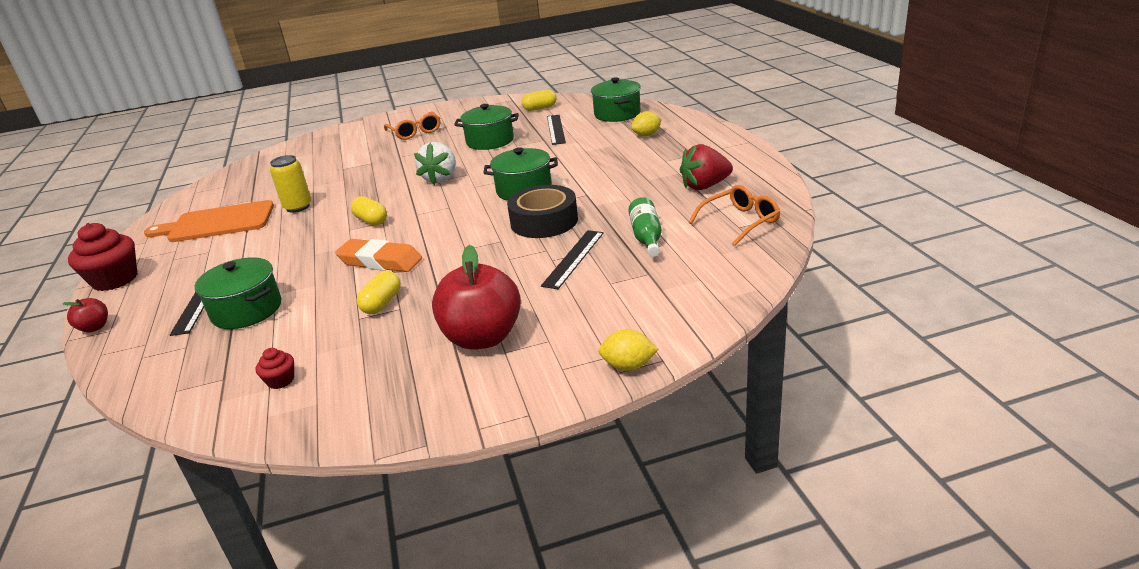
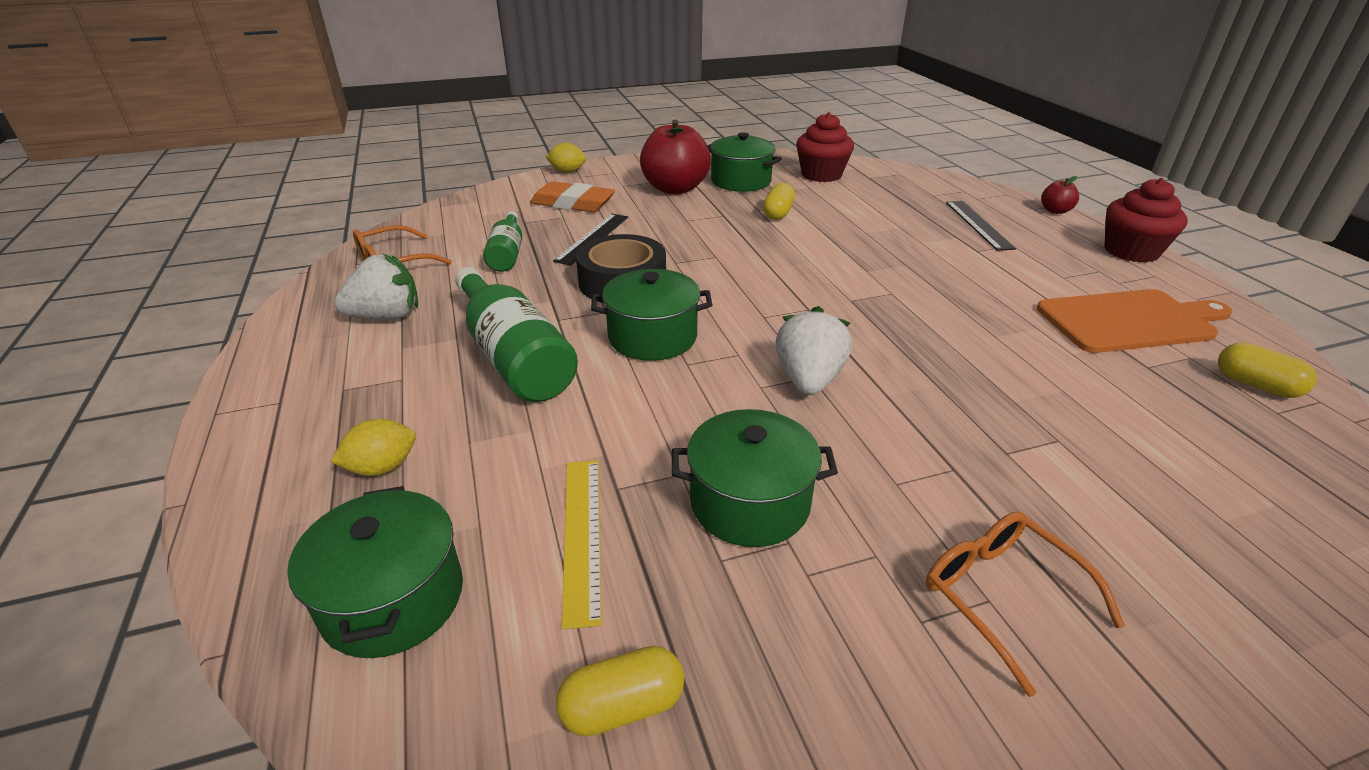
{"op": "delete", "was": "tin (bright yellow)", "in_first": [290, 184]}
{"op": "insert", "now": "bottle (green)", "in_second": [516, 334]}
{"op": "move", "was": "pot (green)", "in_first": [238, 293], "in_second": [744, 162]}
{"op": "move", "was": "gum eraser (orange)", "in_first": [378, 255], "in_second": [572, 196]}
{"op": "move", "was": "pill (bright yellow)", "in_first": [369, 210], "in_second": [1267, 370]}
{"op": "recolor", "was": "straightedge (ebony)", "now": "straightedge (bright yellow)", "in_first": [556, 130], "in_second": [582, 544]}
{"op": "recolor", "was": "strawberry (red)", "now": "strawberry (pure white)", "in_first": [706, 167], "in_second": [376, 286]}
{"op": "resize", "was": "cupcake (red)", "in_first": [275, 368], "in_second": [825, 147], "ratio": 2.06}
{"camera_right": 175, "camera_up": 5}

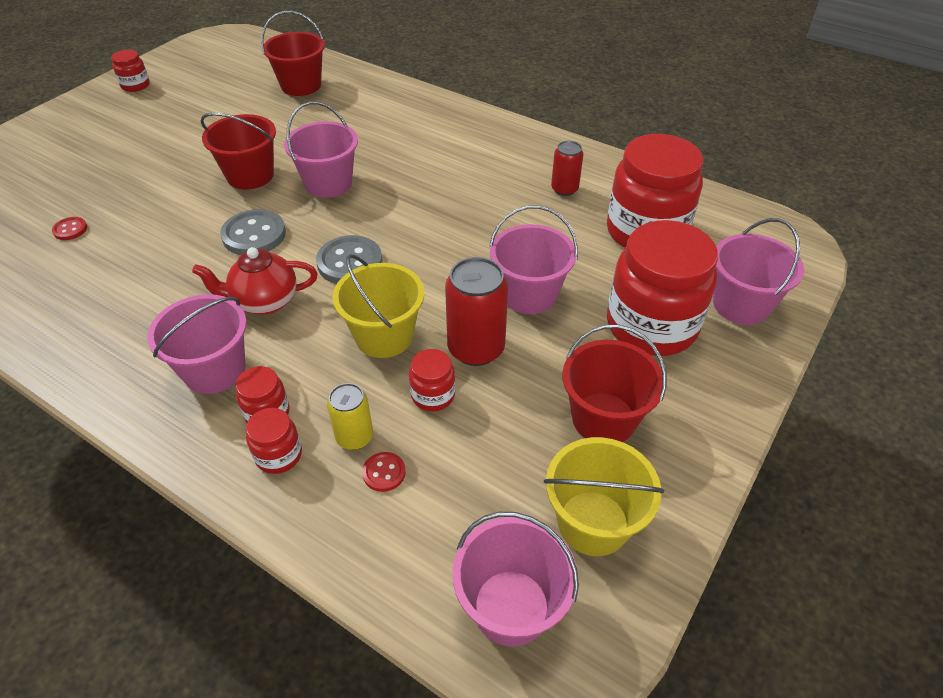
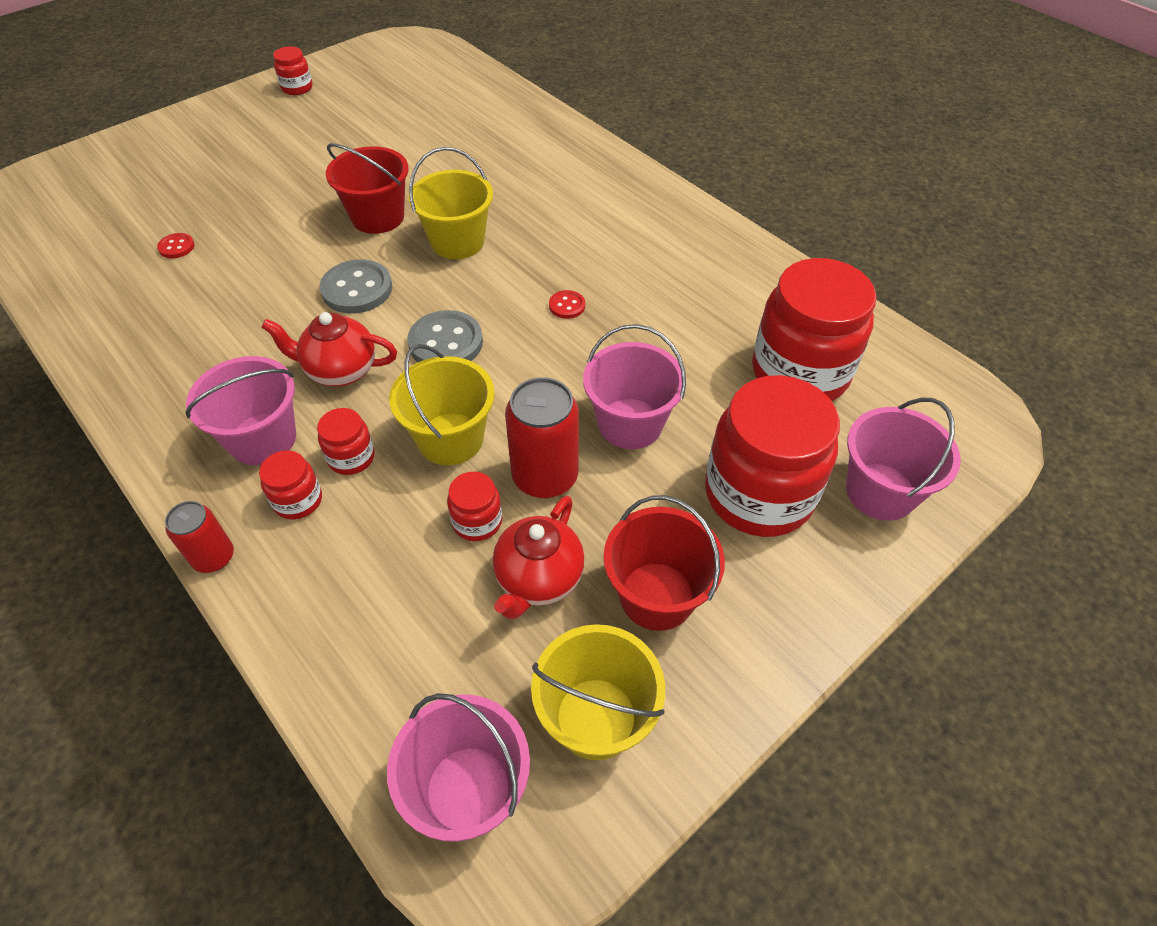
{"op": "delete", "was": "sand bucket (red)", "in_first": [293, 53]}
{"op": "delete", "was": "tin (bright yellow)", "in_first": [350, 416]}
{"op": "insert", "now": "china teapot (red)", "in_second": [539, 557]}
{"op": "move", "was": "preserve jar (red)", "in_first": [274, 441], "in_second": [346, 441]}
{"op": "move", "was": "sewing button (red)", "in_first": [384, 472], "in_second": [567, 304]}
{"op": "move", "was": "tin (red)", "in_first": [567, 168], "in_second": [199, 537]}
{"op": "recolor", "was": "sand bucket (rose-pink)", "now": "sand bucket (bright yellow)", "in_first": [321, 150], "in_second": [451, 203]}
{"camera_right": 15, "camera_up": 5}

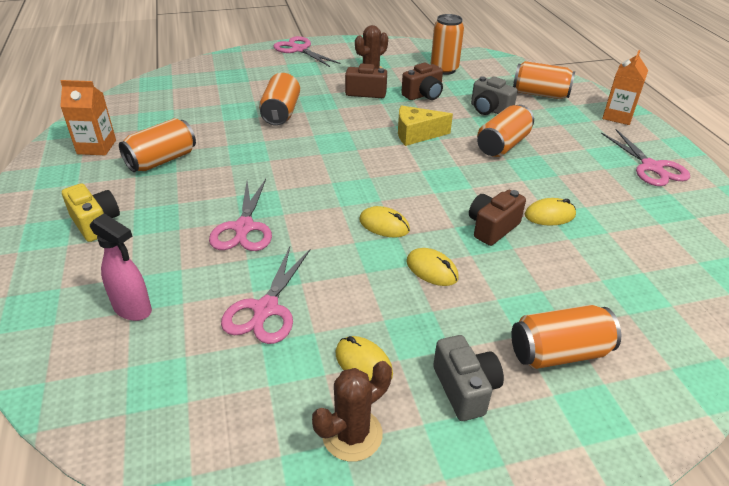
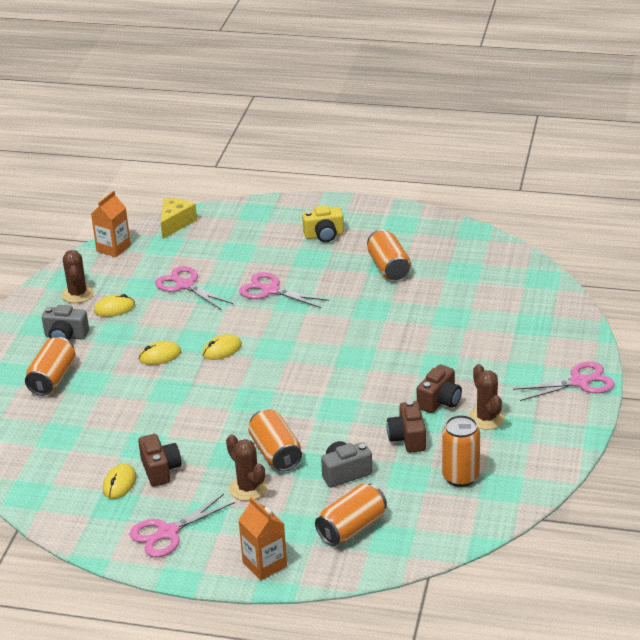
{"op": "delete", "was": "spray cleaner (rose-pink)", "in_first": [121, 267]}
{"op": "delete", "was": "tin (orange)", "in_first": [279, 99]}
{"op": "insert", "now": "saguaro cactus (brown)", "in_second": [246, 467]}
{"op": "move", "was": "juice carton (orange)", "in_first": [88, 117], "in_second": [111, 224]}
{"op": "move", "was": "piece of cheese (bright yellow)", "in_first": [425, 125], "in_second": [179, 218]}
{"op": "move", "was": "photo camera (brown)", "in_first": [497, 218], "in_second": [159, 460]}
{"op": "move", "was": "computer mouse (bright yellow)", "in_first": [550, 212], "in_second": [119, 481]}
{"op": "rotate", "was": "scissors (rose-pink)", "in_first": [645, 157], "in_second": [182, 525], "clockwise": -45}
{"camera_right": 120, "camera_up": -5}

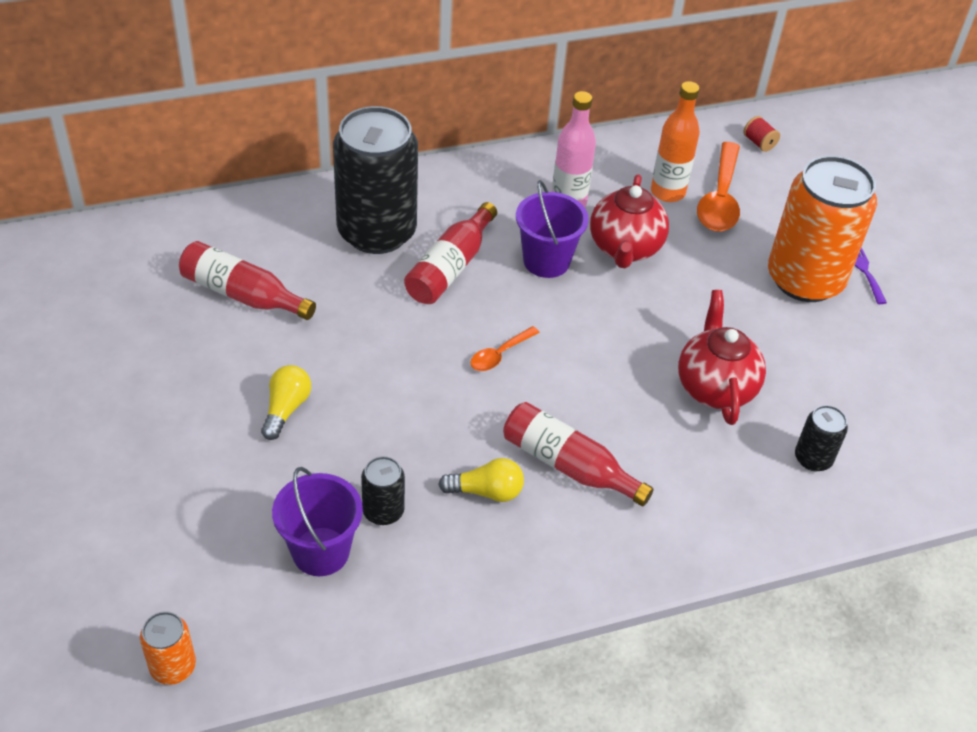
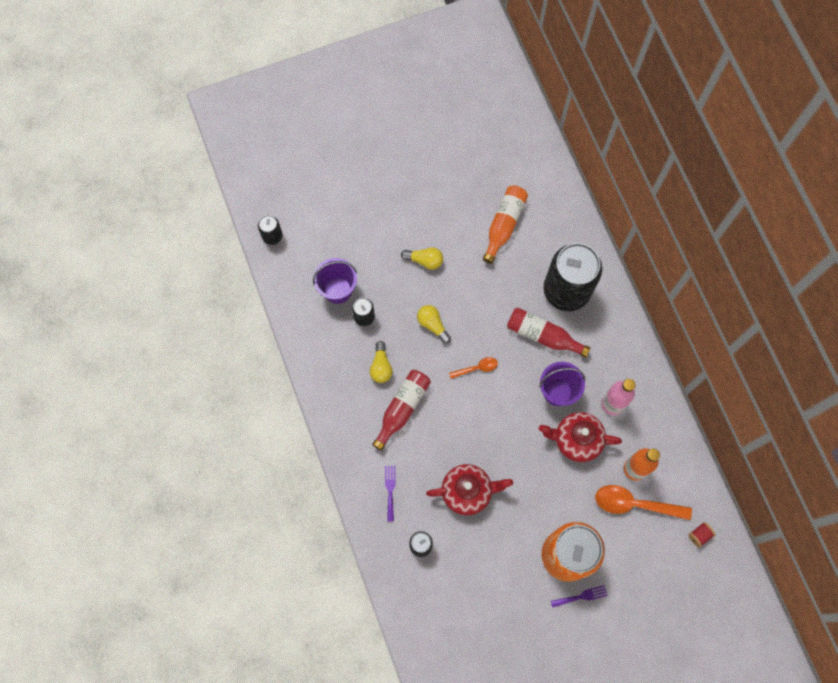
{"op": "insert", "now": "fork (violet)", "in_second": [390, 493]}
{"op": "insert", "now": "light bulb (bright yellow)", "in_second": [434, 324]}
{"op": "recolor", "was": "tin (orange)", "now": "tin (ebony)", "in_first": [168, 648], "in_second": [270, 230]}
{"op": "recolor", "was": "bottle (red)", "now": "bottle (orange)", "in_first": [247, 280], "in_second": [505, 224]}
{"op": "rotate", "was": "spoon (orange)", "in_first": [505, 348], "in_second": [473, 368], "clockwise": 120}
{"camera_right": 90, "camera_up": 25}

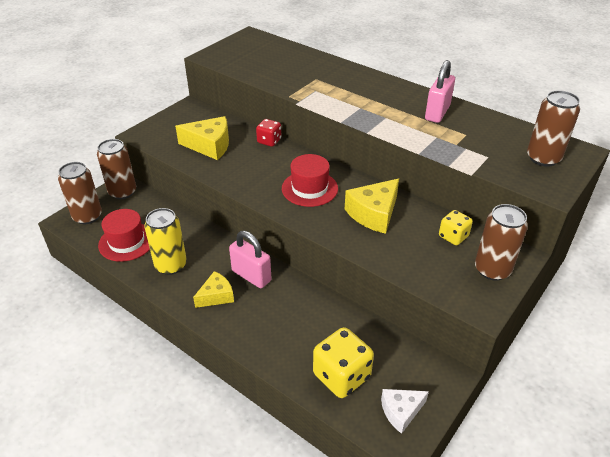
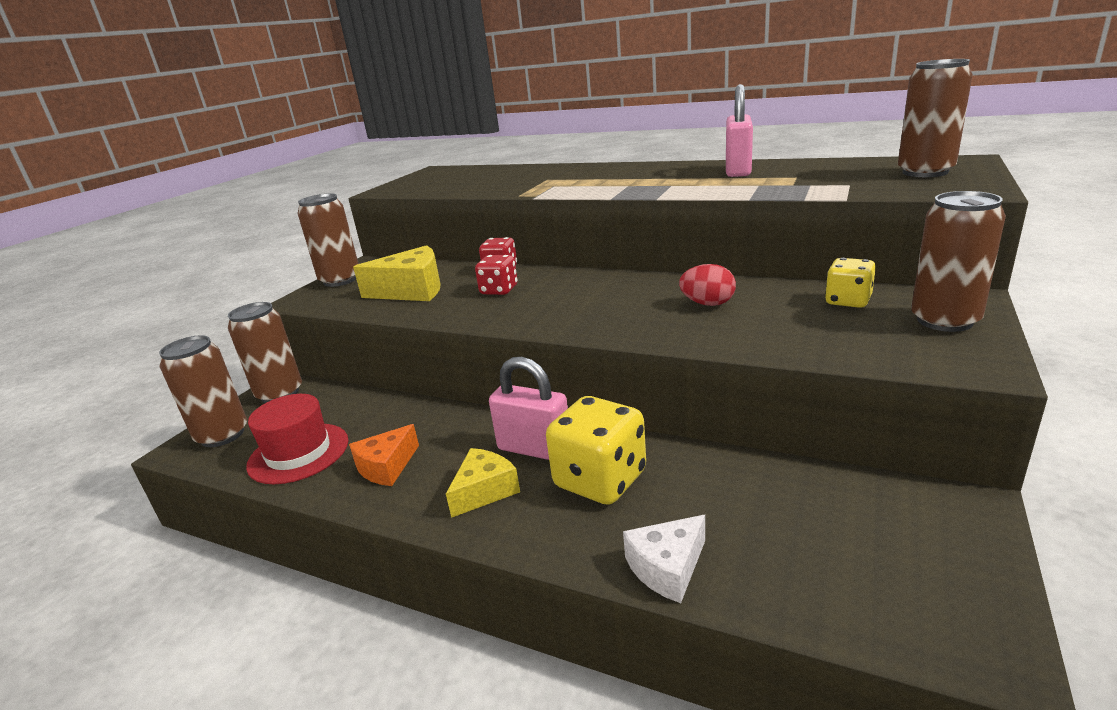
{"op": "delete", "was": "tall hat (red)", "in_first": [310, 180]}
{"op": "insert", "now": "tin (brown)", "in_second": [328, 240]}
{"op": "insert", "now": "die (red)", "in_second": [496, 275]}
{"op": "move", "was": "die (bright yellow)", "in_first": [343, 362], "in_second": [596, 450]}
{"op": "move", "was": "piece of cheese (pure white)", "in_first": [405, 411], "in_second": [664, 559]}
{"op": "replace", "was": "tin (bright yellow)", "now": "piece of cheese (orange)", "in_first": [165, 241], "in_second": [384, 455]}
{"op": "replace", "was": "piece of cheese (bright yellow)", "now": "egg shape (red)", "in_first": [372, 206], "in_second": [707, 285]}
{"camera_right": -10, "camera_up": -15}

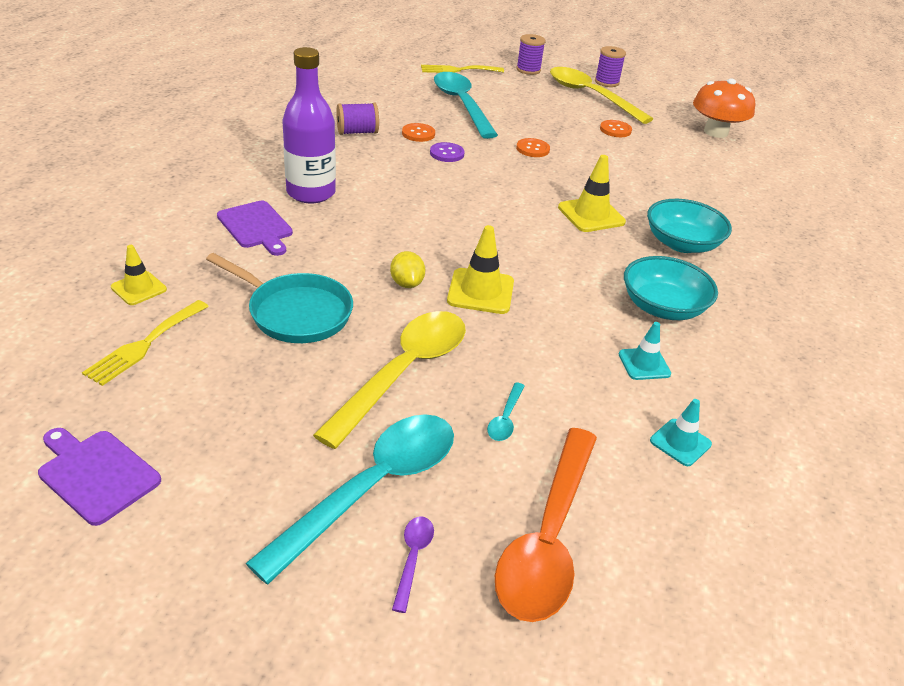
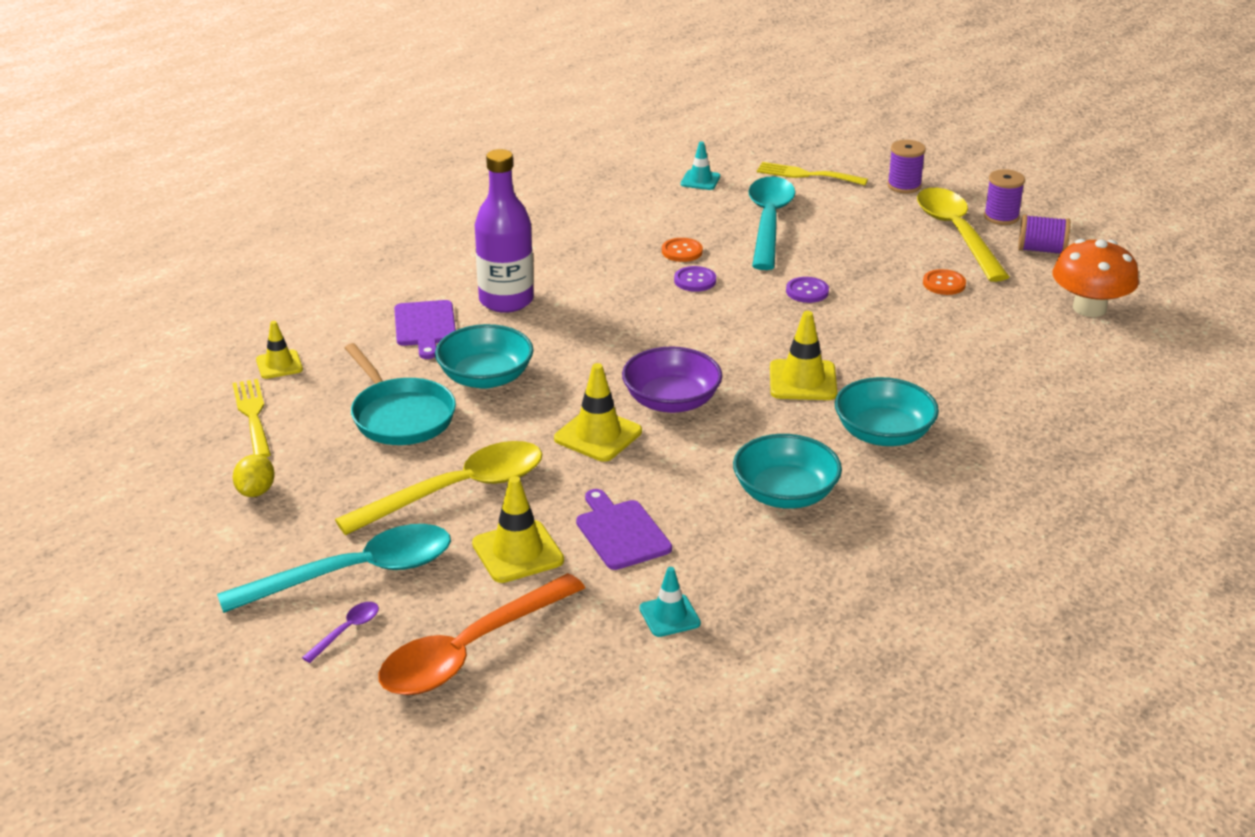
{"op": "insert", "now": "serving bowl (turquoise)", "in_second": [484, 356]}
{"op": "insert", "now": "serving bowl (violet)", "in_second": [672, 380]}
{"op": "move", "was": "bread board (violet)", "in_first": [99, 477], "in_second": [624, 529]}
{"op": "move", "was": "spool (violet)", "in_first": [357, 118], "in_second": [1044, 234]}
{"op": "move", "was": "citrus fruit (bright yellow)", "in_first": [407, 269], "in_second": [254, 475]}
{"op": "move", "was": "road cone (turquoise)", "in_first": [645, 351], "in_second": [700, 165]}
{"op": "replace", "was": "spoon (turquoise)", "now": "road cone (bright yellow)", "in_first": [505, 411], "in_second": [518, 529]}
{"op": "recolor", "was": "sewing button (orange)", "now": "sewing button (violet)", "in_first": [533, 147], "in_second": [807, 290]}
{"op": "rotate", "was": "fork (bright yellow)", "in_first": [145, 343], "in_second": [251, 418], "clockwise": 105}
{"camera_right": 30, "camera_up": -5}

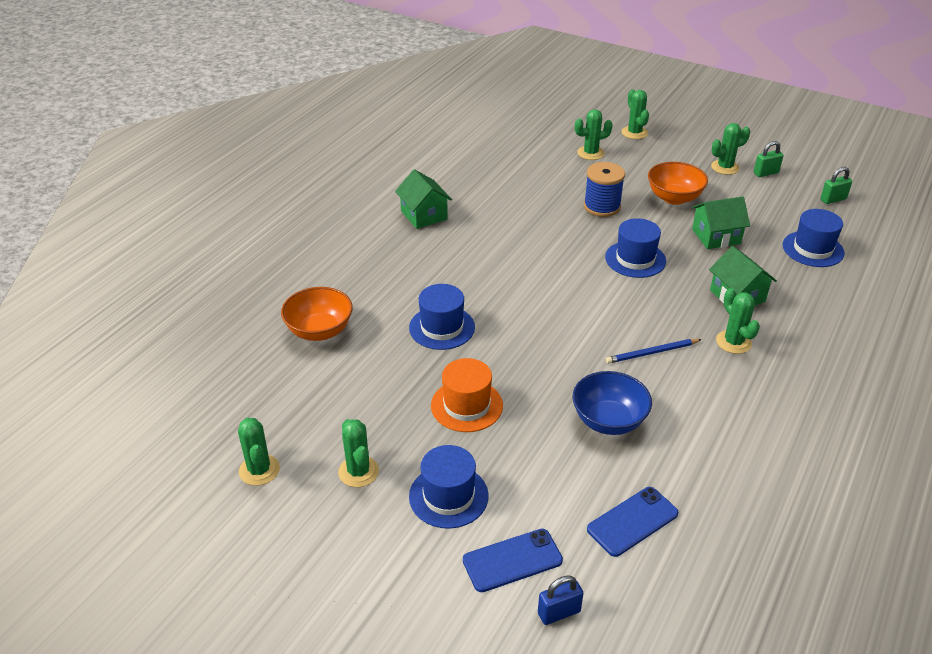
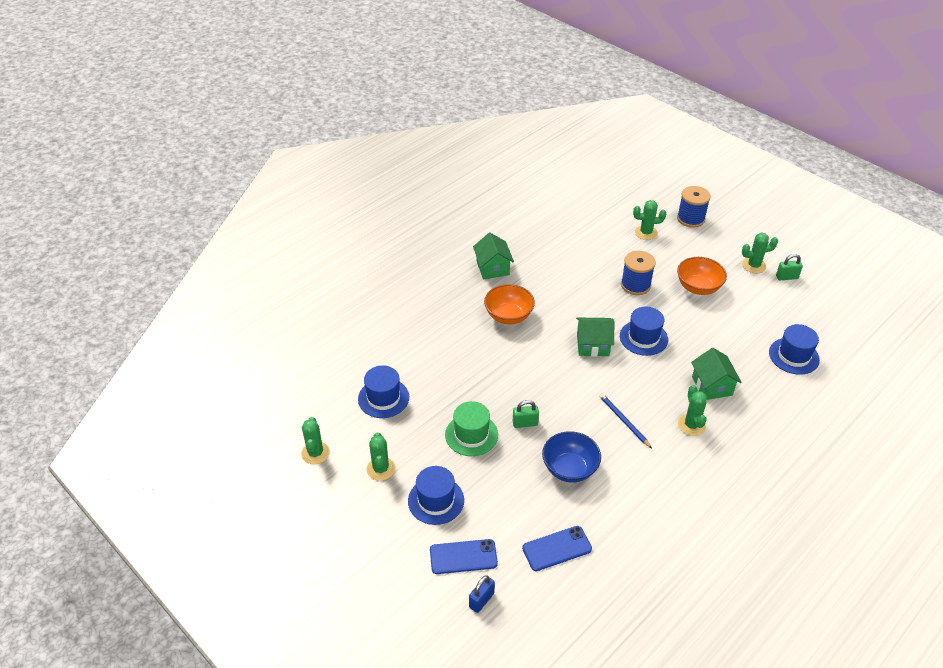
{"op": "move", "was": "serving bowl (orange)", "in_first": [317, 314], "in_second": [509, 304]}
{"op": "move", "was": "tall hat (blue)", "in_first": [442, 317], "in_second": [383, 391]}
{"op": "move", "was": "cottage (green)", "in_first": [721, 223], "in_second": [595, 337]}
{"op": "move", "was": "small lock (green)", "in_first": [836, 185], "in_second": [526, 414]}
{"op": "replace", "was": "saguaro cactus (green)", "now": "spool (blue)", "in_first": [635, 114], "in_second": [694, 207]}
{"op": "recolor", "was": "tall hat (orange)", "now": "tall hat (green)", "in_first": [467, 395], "in_second": [471, 428]}
{"op": "rotate", "was": "small lock (blue)", "in_first": [560, 600], "in_second": [482, 594], "clockwise": -45}
{"op": "rotate", "was": "lead pencil (blue)", "in_first": [654, 351], "in_second": [625, 420], "clockwise": 60}
{"camera_right": 15, "camera_up": 5}

